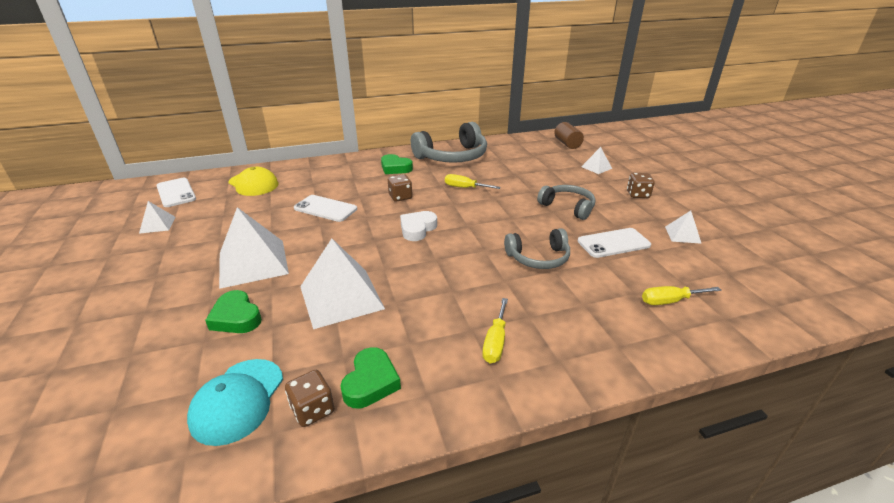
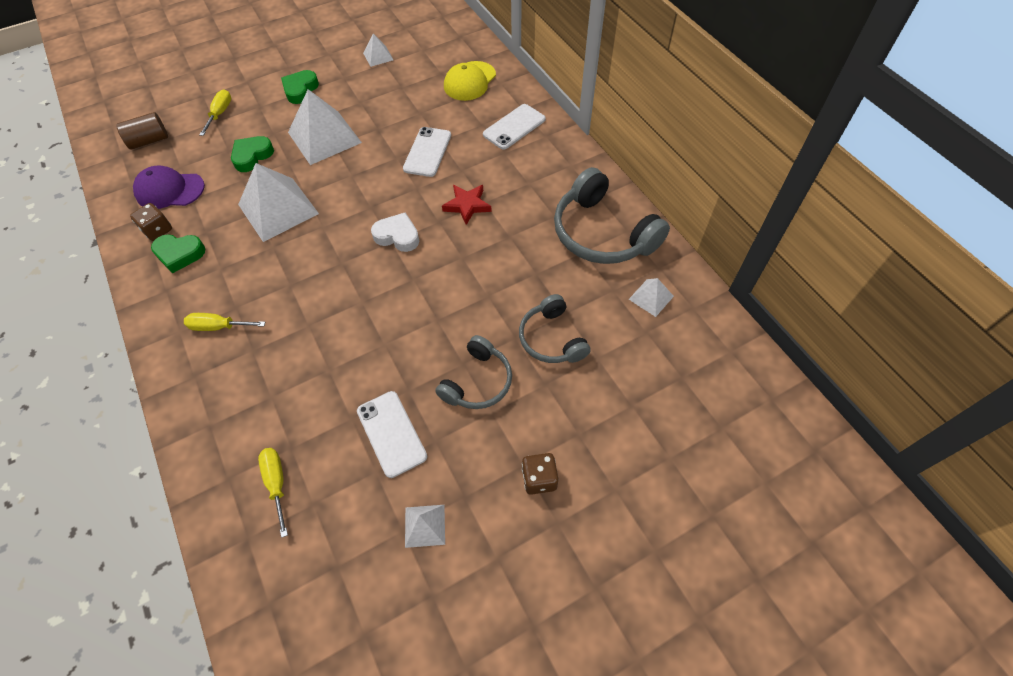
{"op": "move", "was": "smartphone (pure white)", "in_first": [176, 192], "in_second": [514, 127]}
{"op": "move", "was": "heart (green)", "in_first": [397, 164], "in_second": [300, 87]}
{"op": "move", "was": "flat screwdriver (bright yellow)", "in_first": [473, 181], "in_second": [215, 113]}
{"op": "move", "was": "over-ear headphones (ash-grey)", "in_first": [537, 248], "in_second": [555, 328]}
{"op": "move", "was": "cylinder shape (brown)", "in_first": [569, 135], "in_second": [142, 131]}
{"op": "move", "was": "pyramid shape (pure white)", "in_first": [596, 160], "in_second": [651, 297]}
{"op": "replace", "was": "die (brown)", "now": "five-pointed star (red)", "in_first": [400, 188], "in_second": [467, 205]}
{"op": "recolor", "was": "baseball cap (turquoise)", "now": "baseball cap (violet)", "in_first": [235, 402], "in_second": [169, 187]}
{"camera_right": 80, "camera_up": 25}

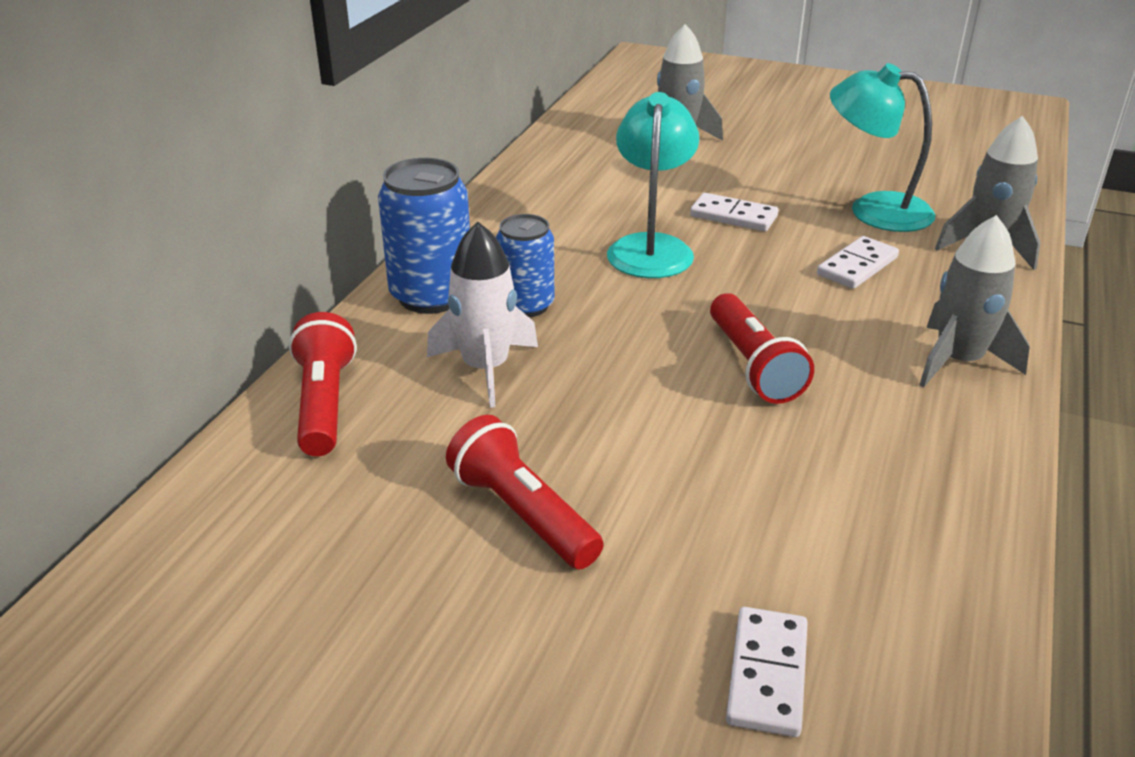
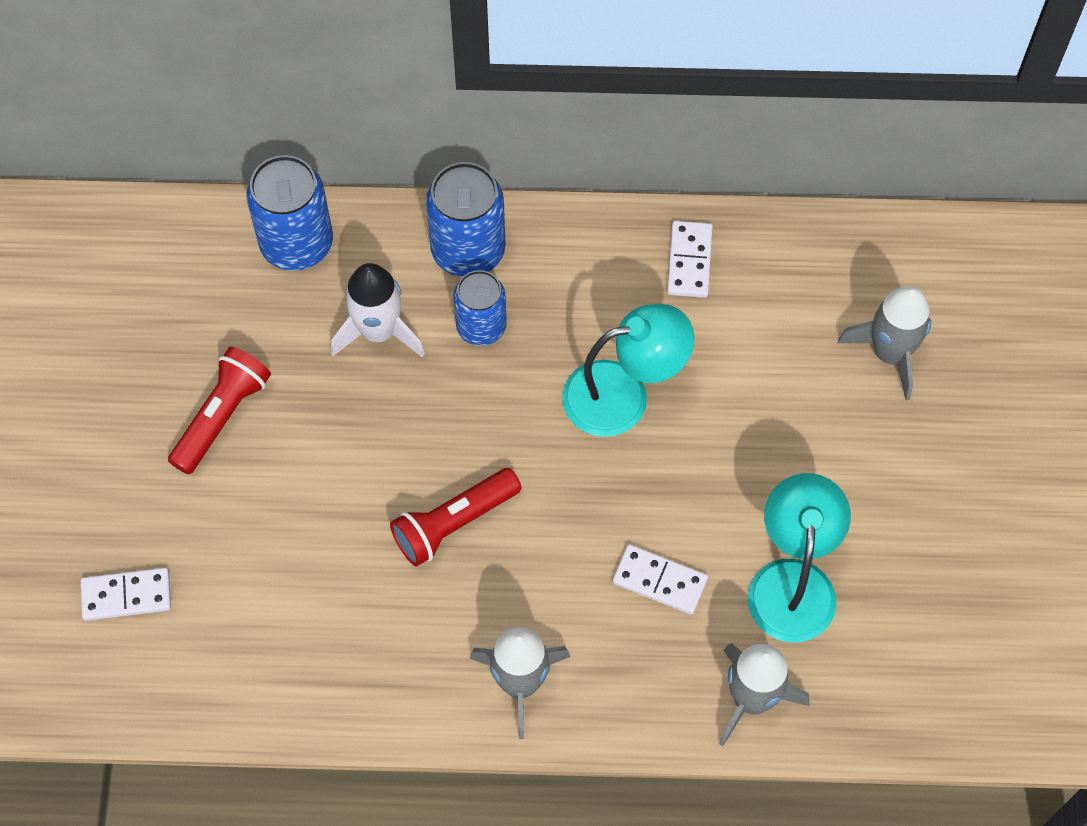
{"op": "move", "was": "domino piece (pure white)", "in_first": [734, 212], "in_second": [690, 259]}
{"op": "replace", "was": "flashlight (red)", "now": "tin (blue)", "in_first": [323, 384], "in_second": [289, 213]}
{"camera_right": 70, "camera_up": 30}

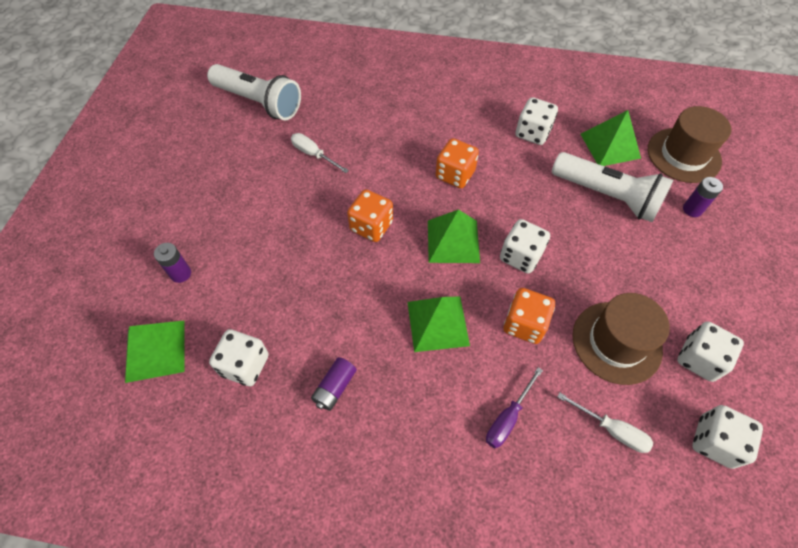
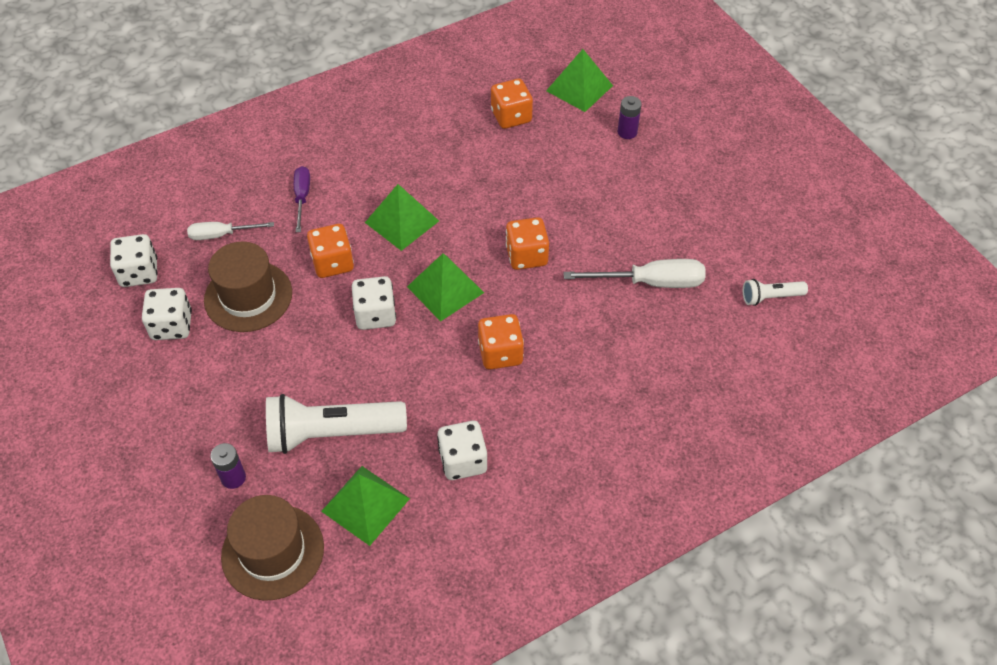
{"op": "delete", "was": "battery (violet)", "in_first": [334, 384]}
{"op": "recolor", "was": "die (pure white)", "now": "die (orange)", "in_first": [239, 357], "in_second": [512, 104]}
{"op": "resize", "was": "flashlight (pure white)", "in_first": [254, 92], "in_second": [775, 292], "ratio": 0.5}
{"op": "resize", "was": "flat screwdriver (pure white)", "in_first": [320, 153], "in_second": [634, 273], "ratio": 1.6}
{"camera_right": 140, "camera_up": -5}

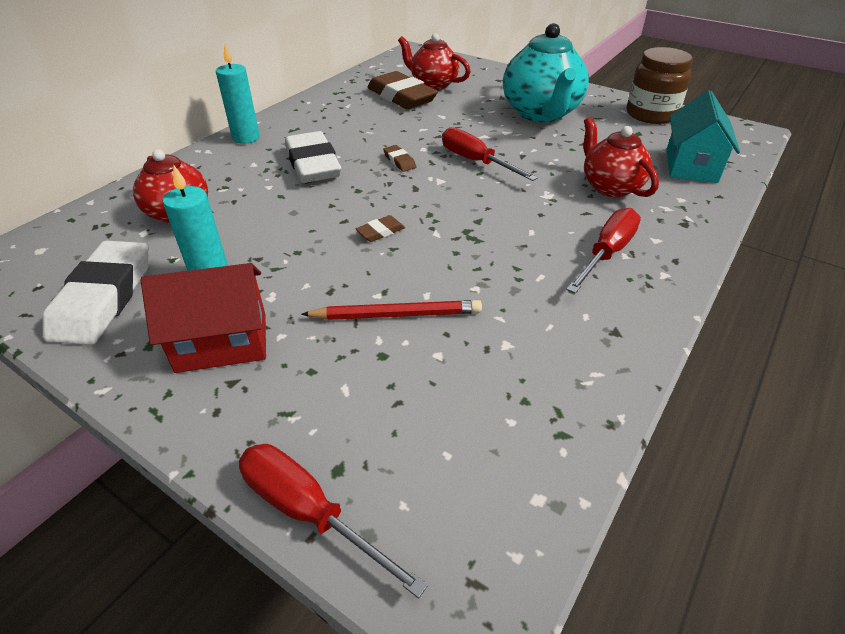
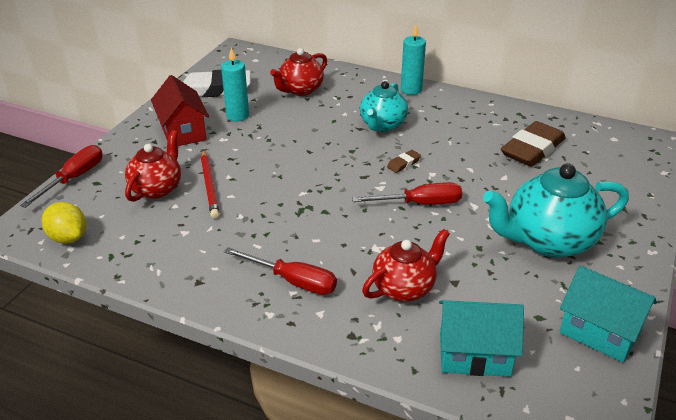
{"op": "delete", "was": "gum eraser (brown)", "in_first": [380, 228]}
{"op": "insert", "now": "citrus fruit (bright yellow)", "in_second": [64, 223]}
{"op": "move", "was": "china teapot (red)", "in_first": [434, 61], "in_second": [153, 166]}
{"op": "replace", "was": "gum eraser (pure white)", "now": "china teapot (turquoise)", "in_first": [313, 157], "in_second": [384, 106]}
{"op": "replace", "was": "preserve jar (brown)", "now": "cottage (turquoise)", "in_first": [660, 85], "in_second": [608, 314]}
{"op": "rotate", "was": "flat screwdriver (red)", "in_first": [490, 154], "in_second": [407, 193], "clockwise": 45}
{"camera_right": 80, "camera_up": -5}

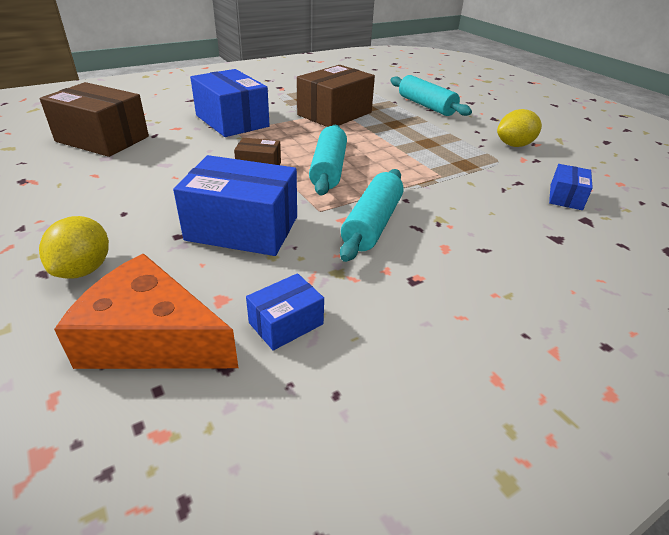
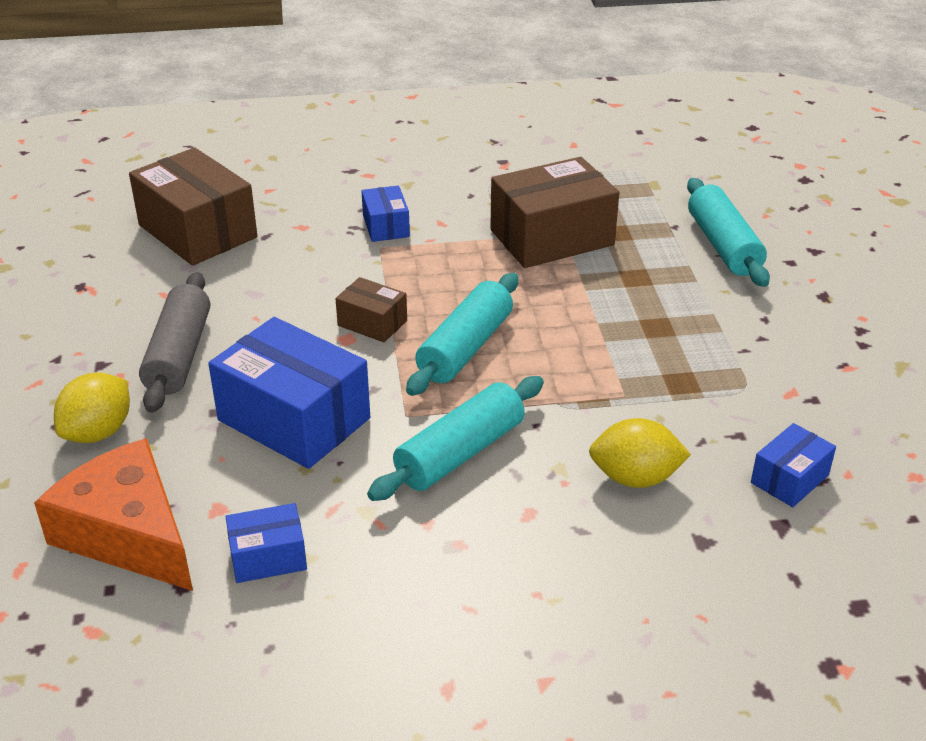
{"op": "insert", "now": "rolling pin (ash-grey)", "in_second": [174, 342]}
{"op": "move", "was": "citrus fruit (bright yellow)", "in_first": [519, 128], "in_second": [640, 453]}
{"op": "resize", "was": "package (blue)", "in_first": [230, 103], "in_second": [386, 213], "ratio": 0.5}
{"camera_right": 25, "camera_up": 0}

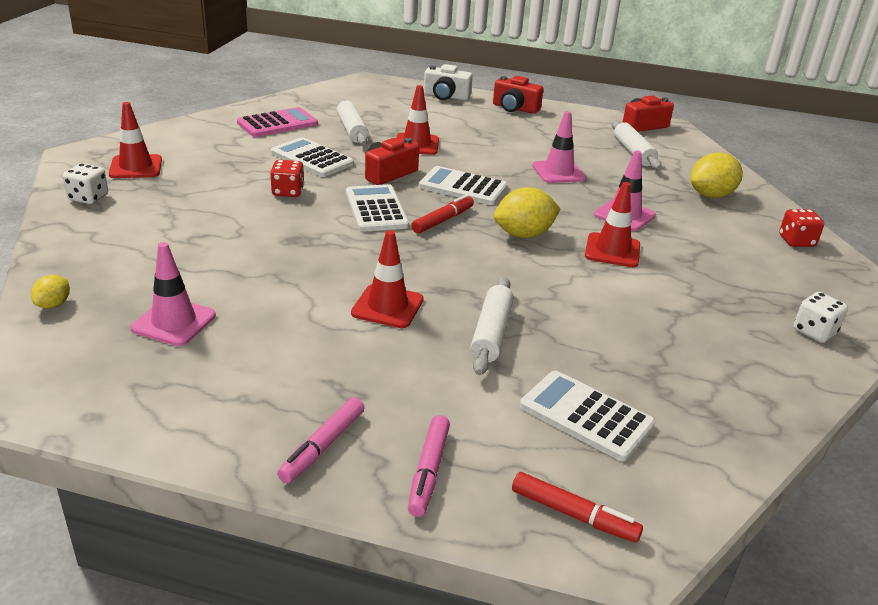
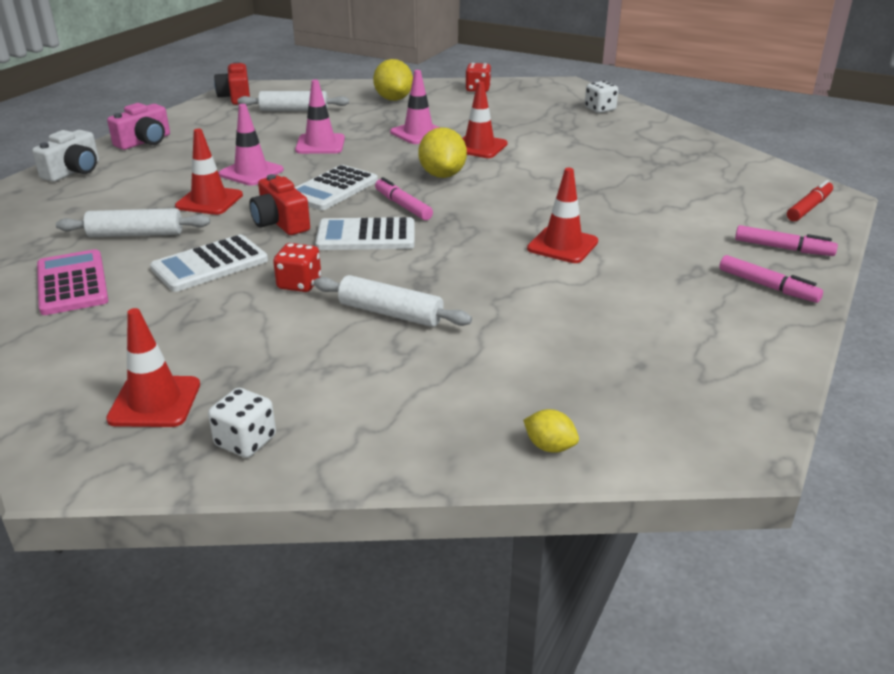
{"op": "delete", "was": "calculator (pure white)", "in_first": [587, 416]}
{"op": "move", "was": "road cone (rose-pink)", "in_first": [173, 294], "in_second": [251, 145]}
{"op": "move", "was": "rolling pin (pure white)", "in_first": [492, 326], "in_second": [393, 301]}
{"op": "recolor", "was": "felt pen (red)", "now": "felt pen (rose-pink)", "in_first": [442, 214], "in_second": [404, 198]}
{"op": "recolor", "was": "photo camera (red)", "now": "photo camera (rose-pink)", "in_first": [518, 95], "in_second": [138, 126]}
{"camera_right": -75, "camera_up": 0}

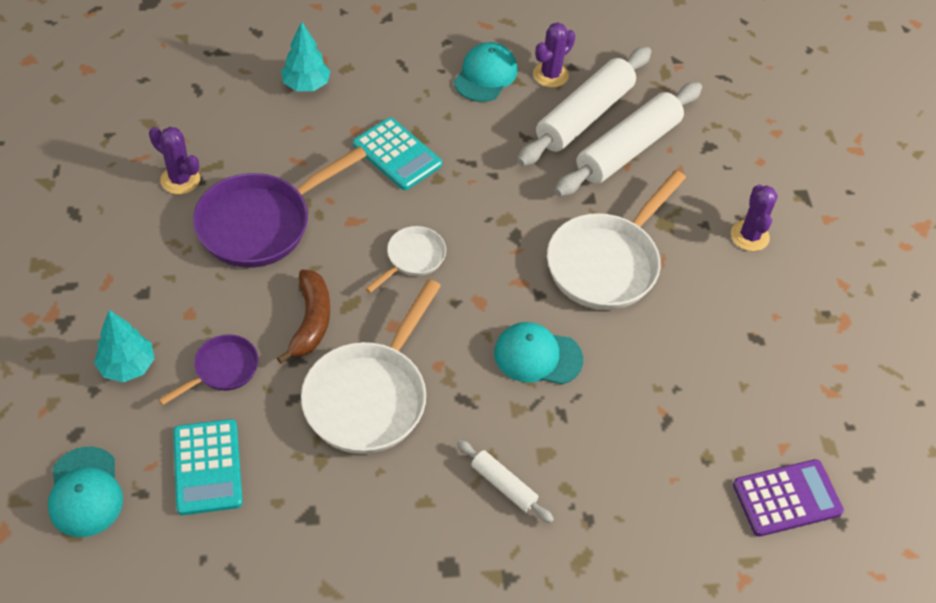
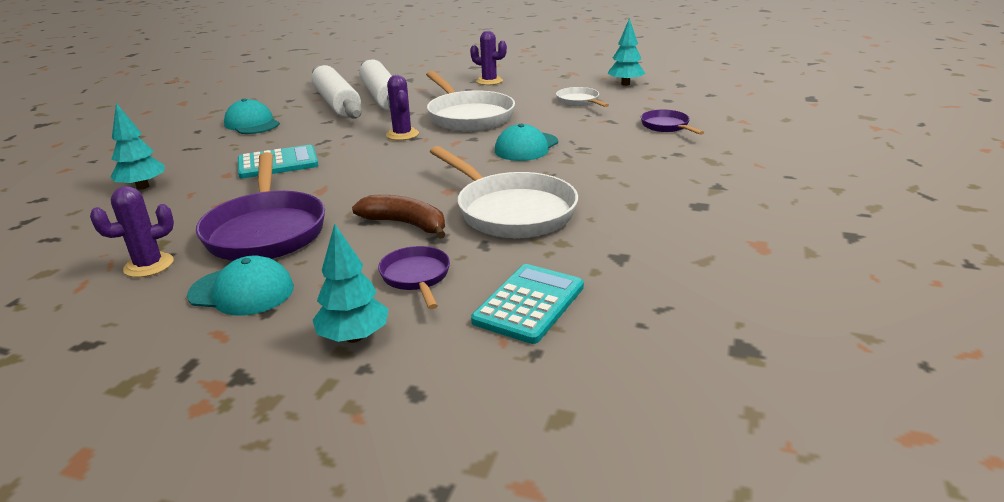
{"op": "delete", "was": "rolling pin (pure white)", "in_first": [505, 481]}
{"op": "delete", "was": "calculator (violet)", "in_first": [788, 498]}
{"op": "insert", "now": "fir tree (turquoise)", "in_second": [626, 52]}
{"op": "insert", "now": "frying pan (violet)", "in_second": [672, 122]}
{"op": "move", "was": "baseball cap (turquoise)", "in_first": [85, 491], "in_second": [240, 286]}
{"op": "move", "was": "frying pan (pure white)", "in_first": [405, 259], "in_second": [582, 97]}
{"op": "move", "was": "saguaro cactus (violet)", "in_first": [554, 55], "in_second": [402, 107]}
{"op": "rotate", "was": "calculator (turquoise)", "in_first": [208, 467], "in_second": [527, 304], "clockwise": -75}
{"camera_right": -60, "camera_up": -25}

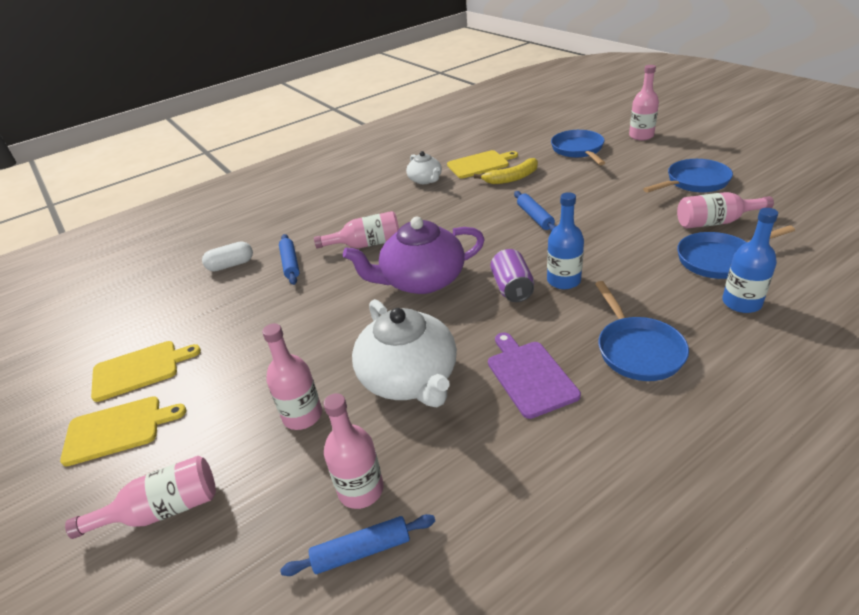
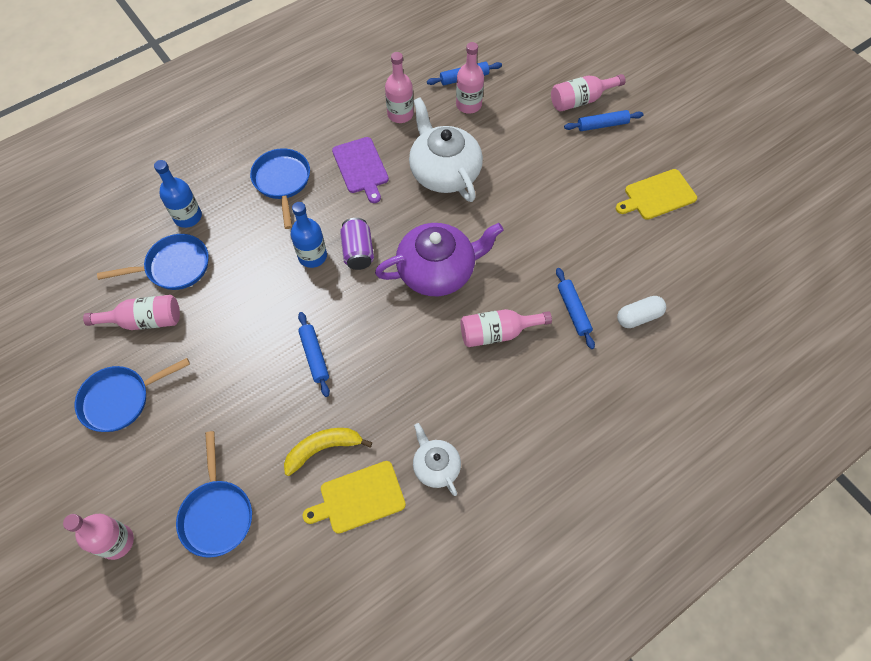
{"op": "delete", "was": "bread board (bright yellow)", "in_first": [123, 431]}
{"op": "insert", "now": "rolling pin (blue)", "in_second": [604, 120]}
{"op": "move", "was": "bottle (rose-pink)", "in_first": [292, 376], "in_second": [399, 87]}
{"camera_right": 175, "camera_up": 25}

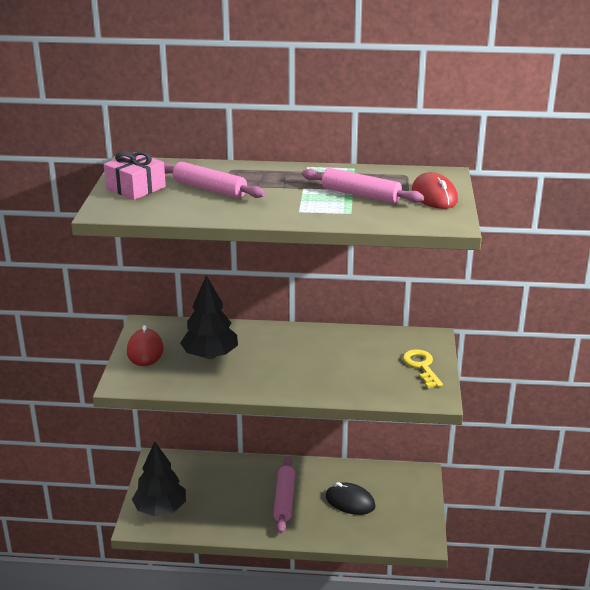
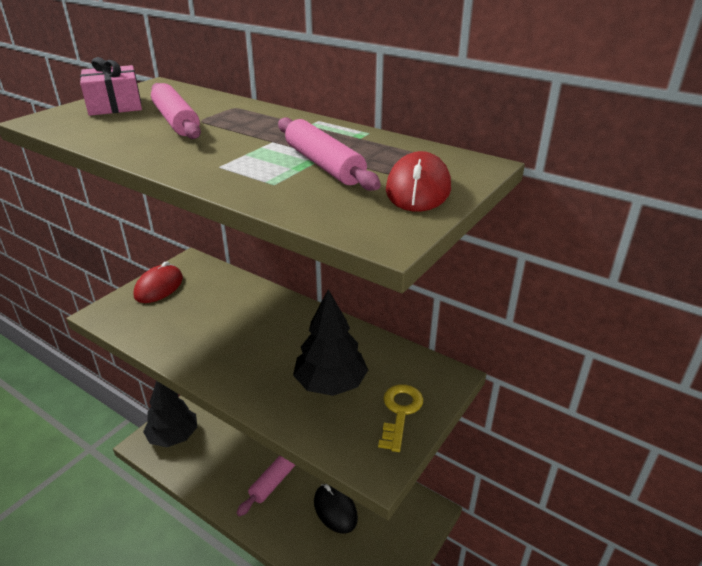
{"op": "move", "was": "fir tree (ebony)", "in_first": [209, 317], "in_second": [330, 342]}
{"camera_right": 30, "camera_up": 5}

